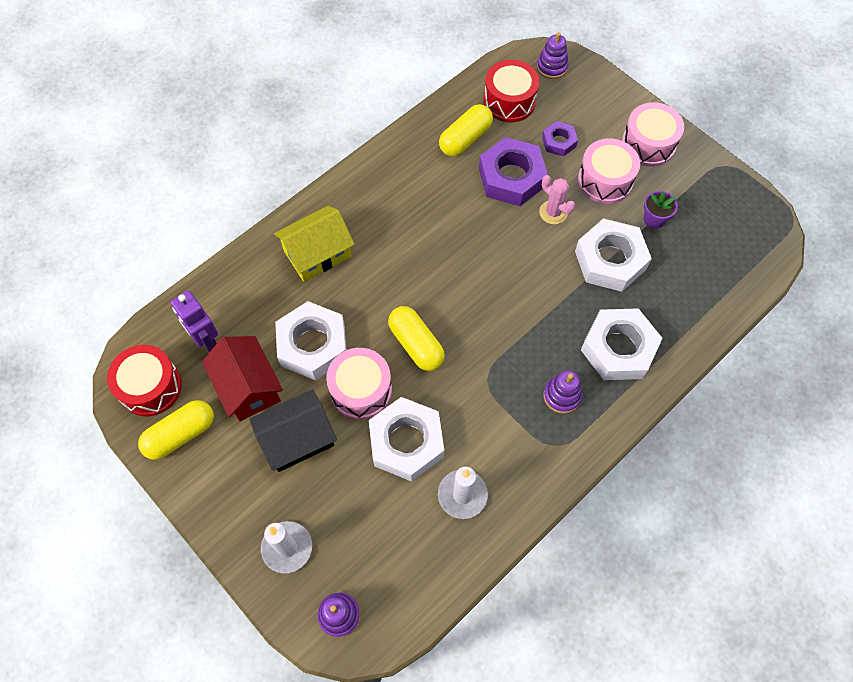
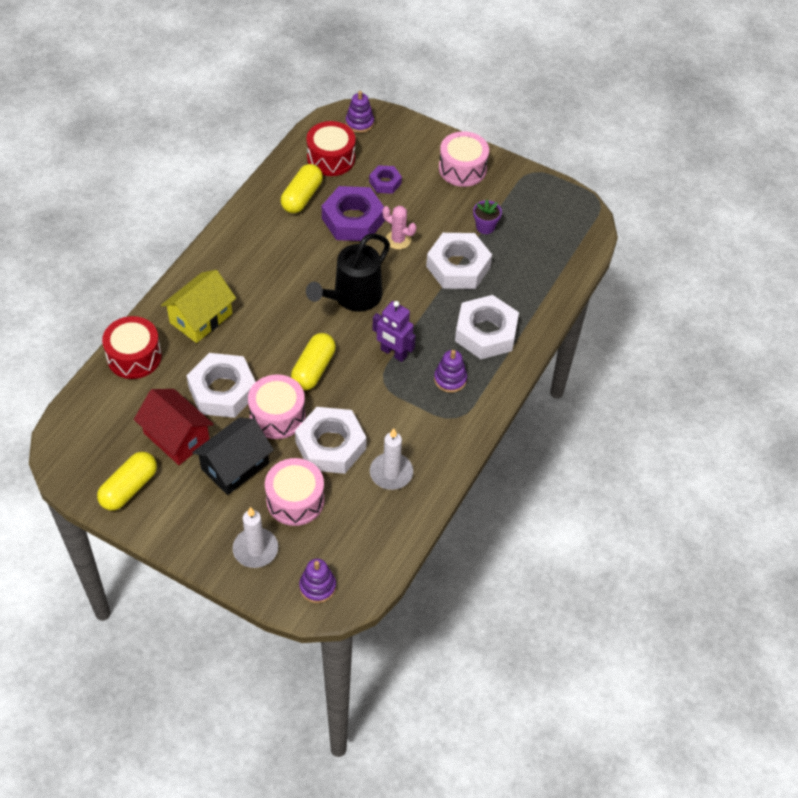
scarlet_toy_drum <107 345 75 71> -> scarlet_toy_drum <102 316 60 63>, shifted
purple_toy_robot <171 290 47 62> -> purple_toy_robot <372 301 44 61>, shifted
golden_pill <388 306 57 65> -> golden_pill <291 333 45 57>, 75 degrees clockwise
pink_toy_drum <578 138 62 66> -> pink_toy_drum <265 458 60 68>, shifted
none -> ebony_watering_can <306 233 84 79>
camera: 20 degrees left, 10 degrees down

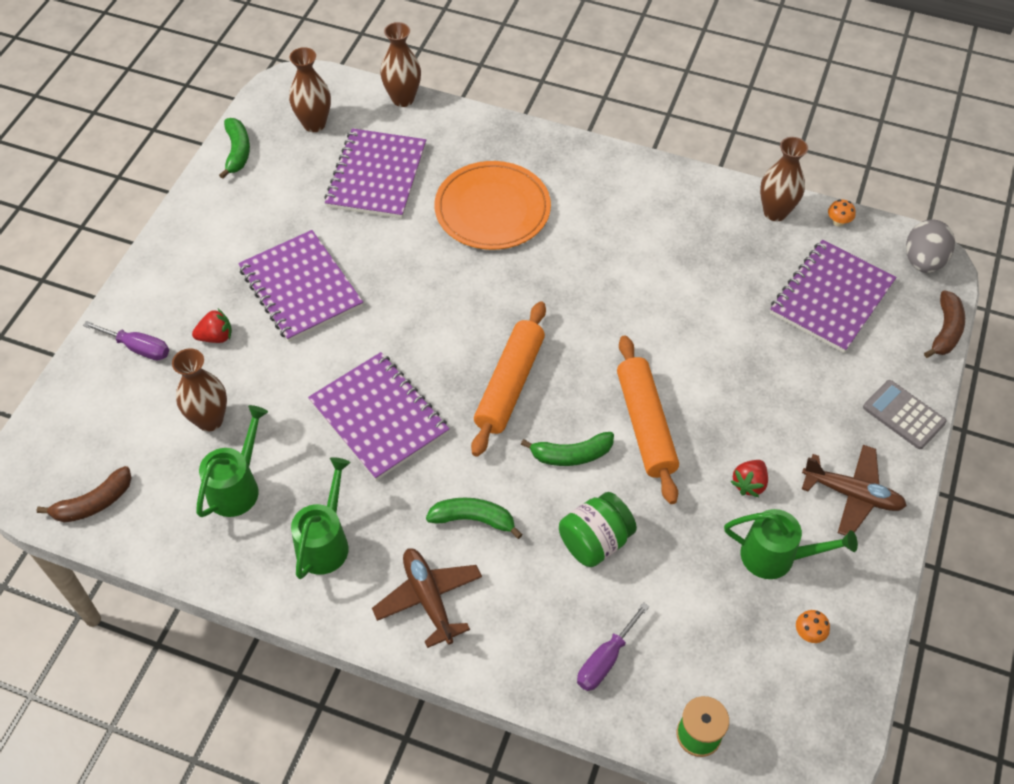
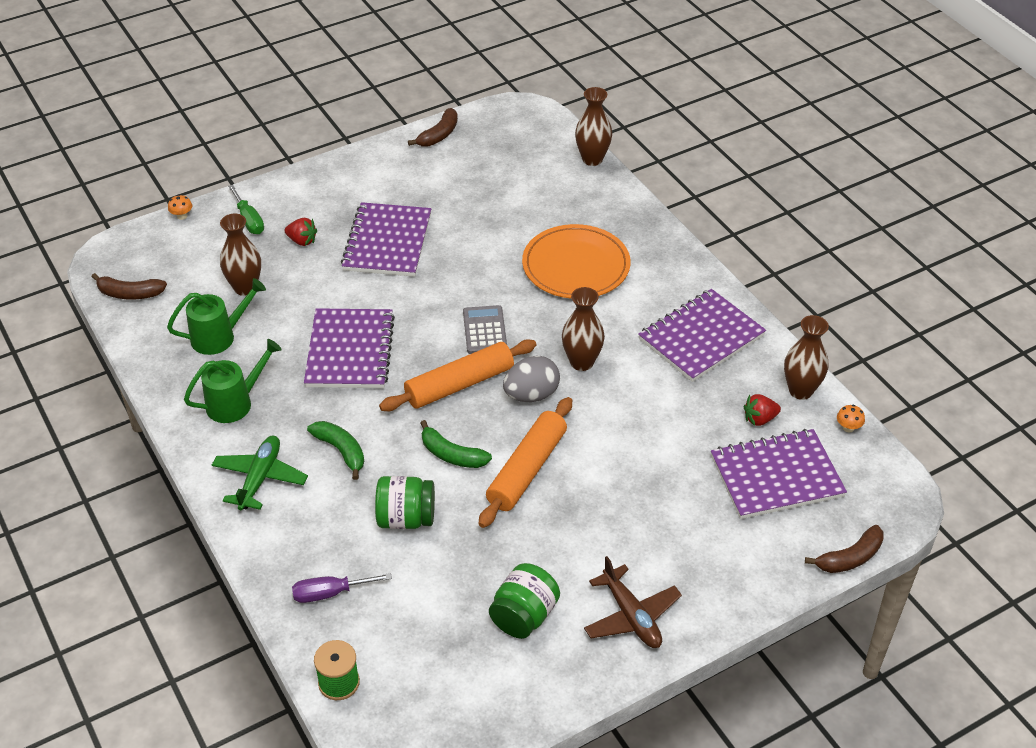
purple_screwdriver <83 321 86 40> -> green_screwdriver <228 185 36 49>
green_banana <219 118 31 61> -> dark_brown_banana <408 108 50 39>
dark_brown_vase <289 47 42 85> -> dark_brown_vase <562 287 43 84>, shifted
purple_notepad <324 128 102 91> -> purple_notepad <638 289 128 93>, shifted
dark_brown_plane <372 548 110 100> -> green_plane <212 436 96 74>
green_watering_can <724 509 134 70> -> green_jam_jar <489 563 71 76>
scarlet_toy_strawberry <731 460 37 37> -> scarlet_toy_strawberry <744 394 37 32>, shifted
orange_toadstool <796 610 34 33> -> orange_toadstool <168 195 24 25>, shifted
gray_adding_machine <863 380 84 69> -> gray_adding_machine <463 305 44 49>, shifted
gray_egg_shape <906 219 49 54> -> gray_egg_shape <503 356 57 46>, shifted
camera: 40 degrees right, 10 degrees down

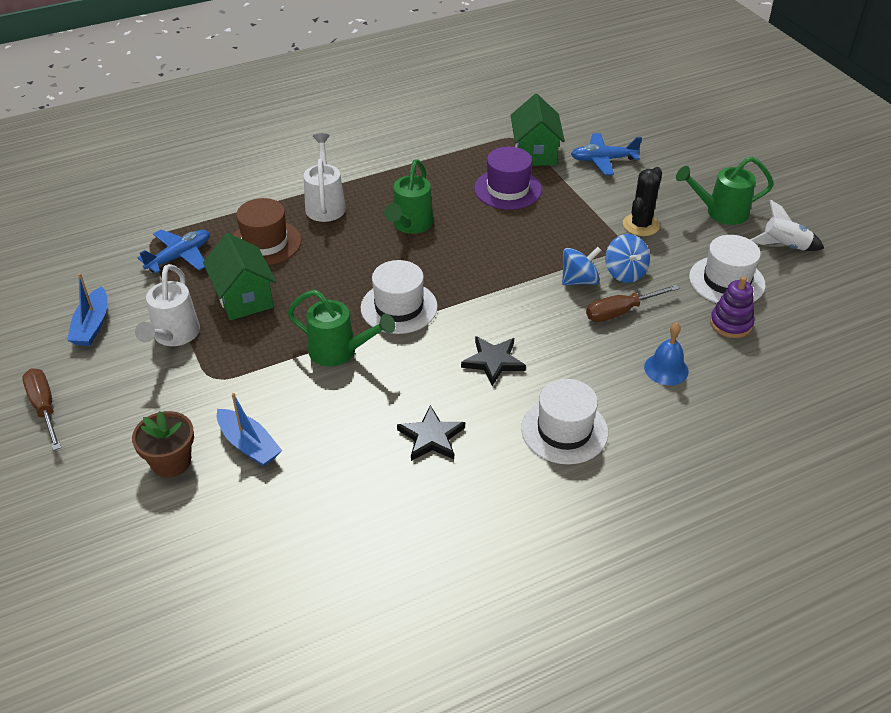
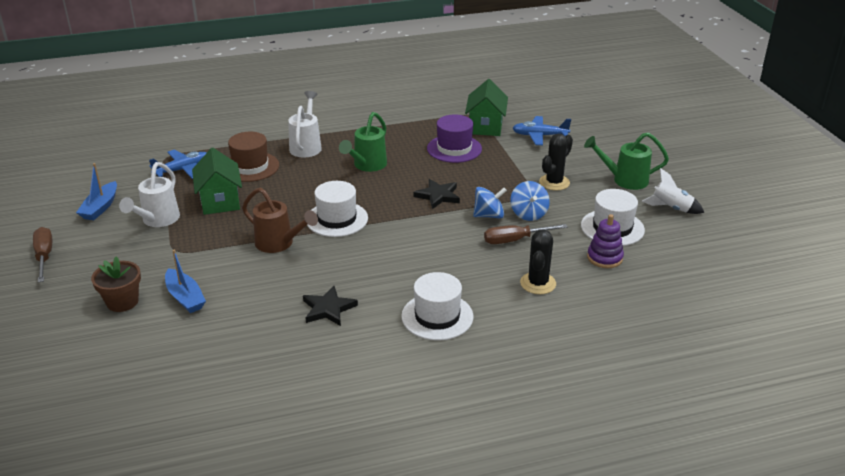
green_watering_can <287 290 108 76> -> dark_brown_watering_can <242 188 76 65>
ebony_star_shape <461 336 65 50> -> ebony_star_shape <413 179 47 30>, shifted
blue_school_bell <644 322 45 63> -> ebony_saguaro_cactus <520 229 36 65>
camera: 10 degrees right, 10 degrees down

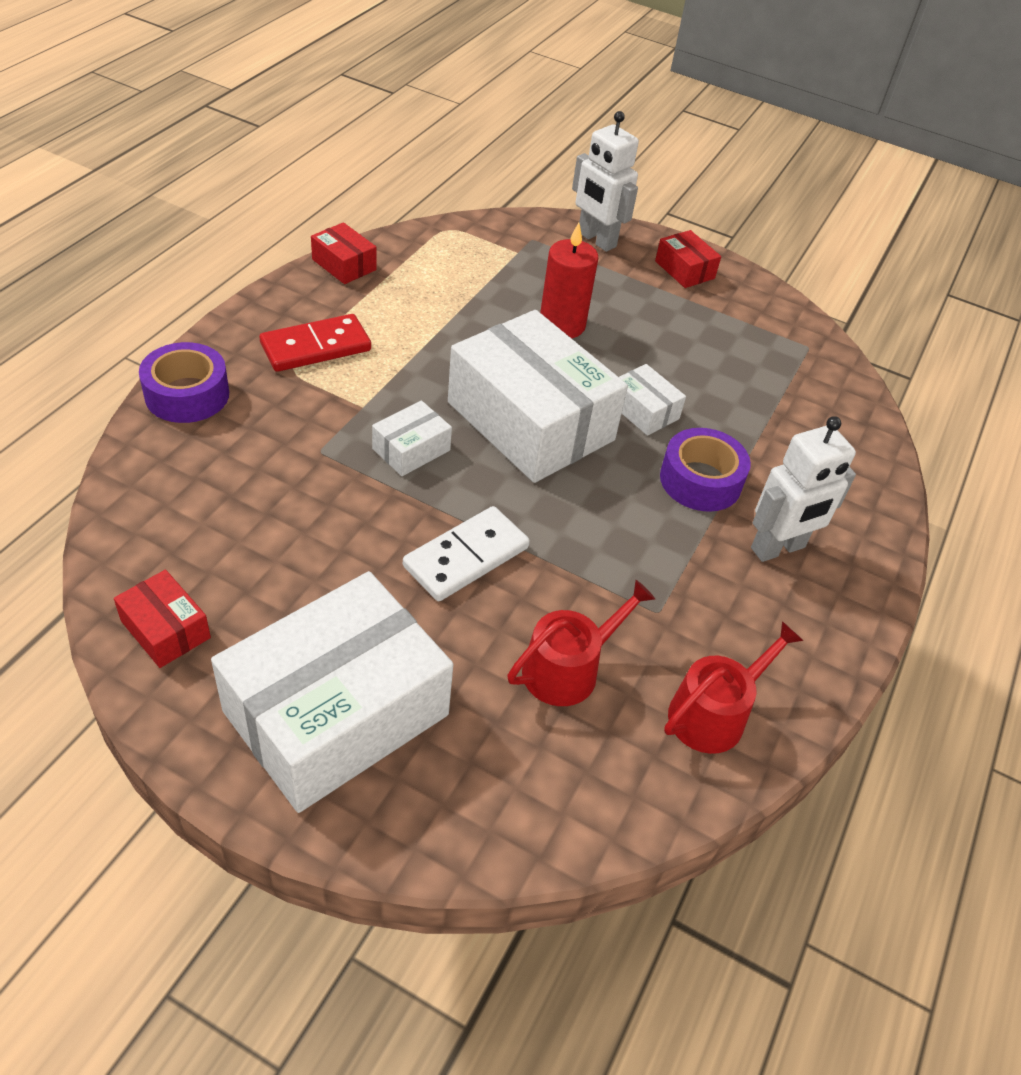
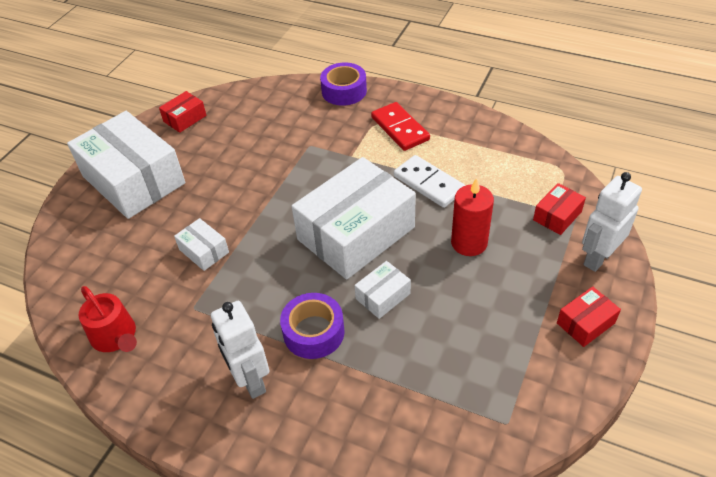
scarlet_package <311 222 66 62> -> scarlet_package <533 183 53 52>, shifted
snow-white_package <372 401 80 75> -> snow-white_package <174 218 55 53>, shifted
snow-white_domino <403 506 127 95> -> snow-white_domino <394 155 72 53>, shifted
scarlet_watering_can <507 580 148 126> -> none
camera: 95 degrees right, 0 degrees up

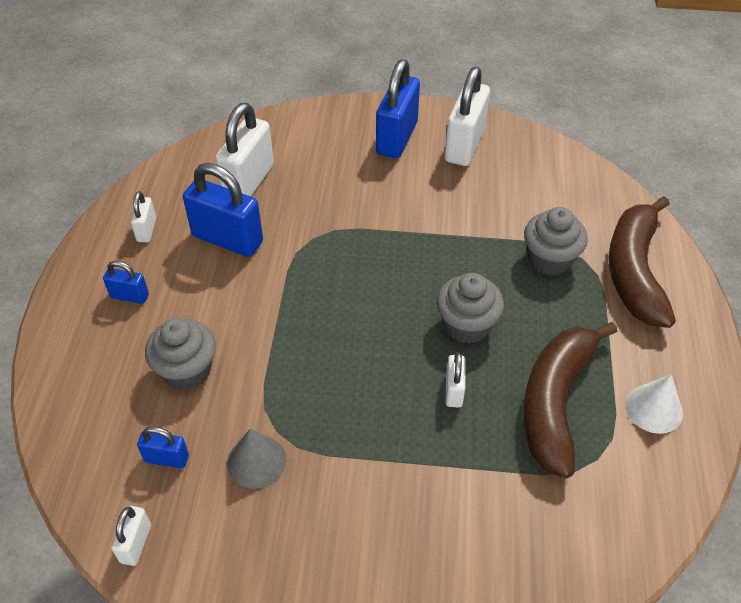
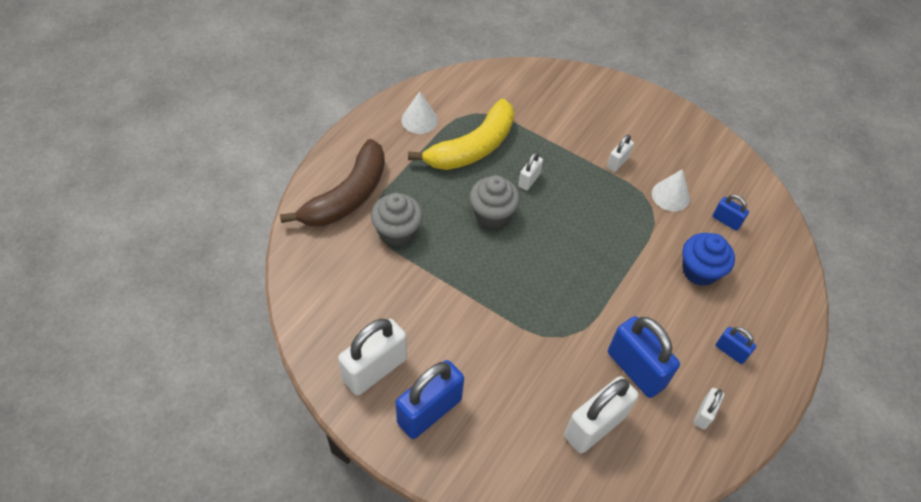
snow-white_lock <111 506 40 60> -> snow-white_lock <607 135 27 37>, shifted
gray_muffin <145 318 71 72> -> blue_muffin <682 233 53 53>
gray_solid_cone <227 429 59 60> -> snow-white_solid_cone <652 169 38 42>
dark_brown_banana <523 322 94 157> -> golden_banana <408 99 106 71>
camera: 155 degrees left, 5 degrees up

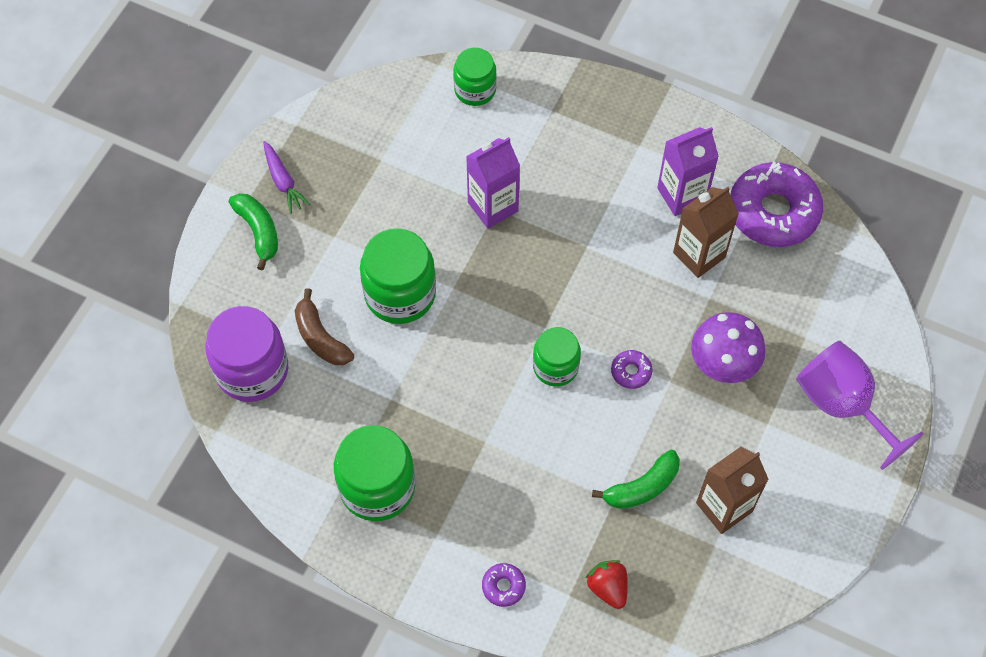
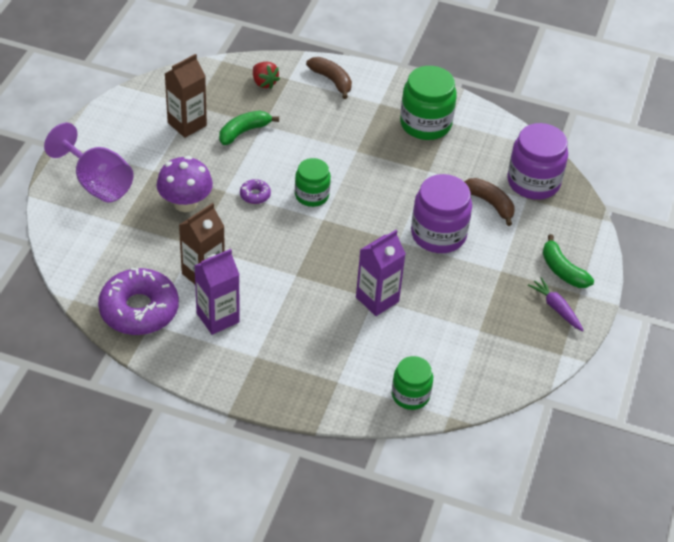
green_jam_jar <360 228 76 96> -> purple_jam_jar <411 174 61 79>
purple_donut <482 563 44 44> -> dark_brown_banana <306 57 46 42>
camera: 170 degrees right, 15 degrees down

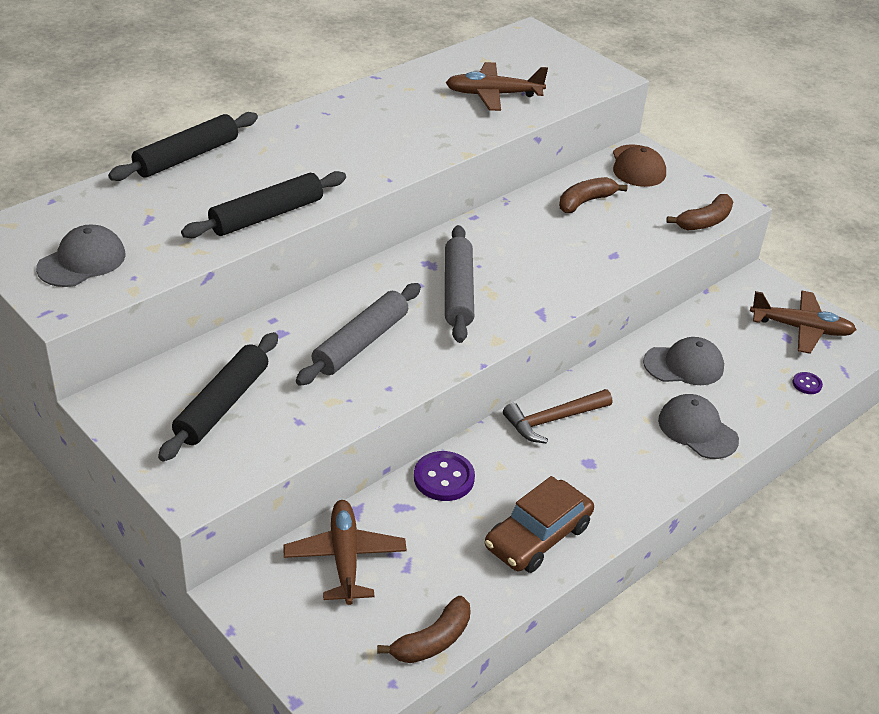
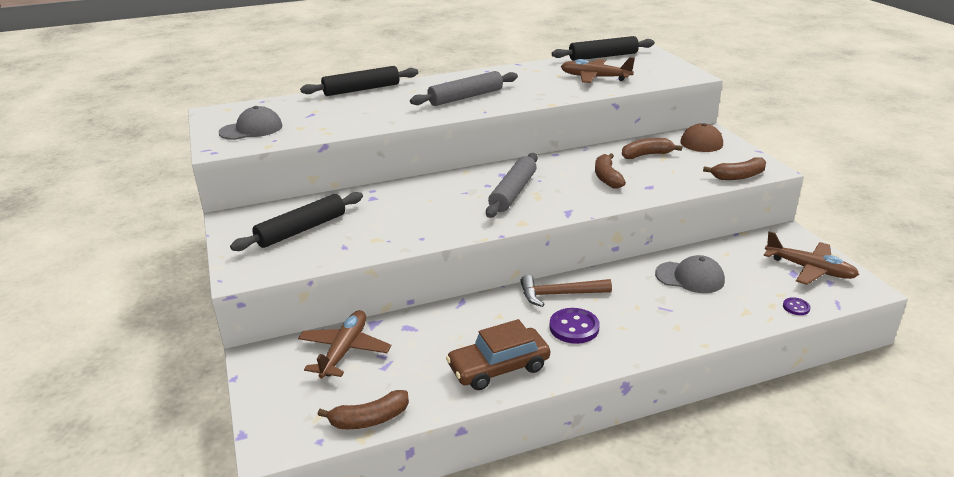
ebony_pastry_roller <181 171 165 67> -> ebony_pastry_roller <552 36 103 25>, shifted
gray_pastry_roller <296 283 125 103> -> gray_pastry_roller <410 71 108 35>, shifted
purple_button <414 451 61 50> -> purple_button <549 308 51 36>, shifted
gray_baseball_cap <658 394 81 65> -> none
none -> dark_brown_banana <595 153 31 35>
camera: 25 degrees right, 10 degrees down

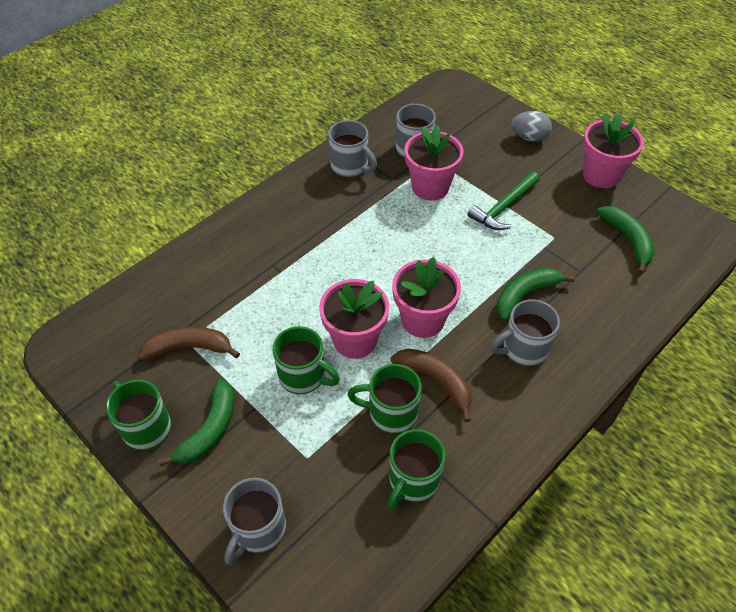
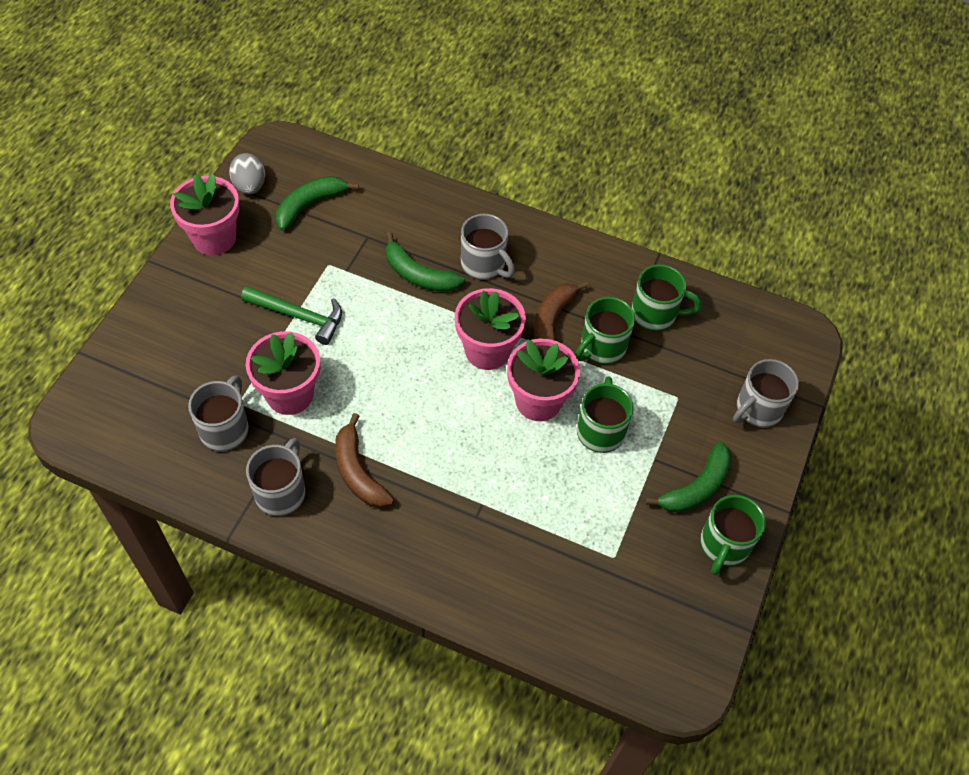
dark_brown_banana <138 327 102 34> -> dark_brown_banana <335 413 59 95>, shifted
green_banana <158 379 76 87> -> green_banana <645 442 87 71>, 135 degrees clockwise
gray_mug <223 478 63 87> -> gray_mug <733 359 66 69>, 135 degrees clockwise
green_mug <348 364 74 70> -> green_mug <575 297 60 67>, 60 degrees clockwise
gray_egg_shape <511 111 41 31> -> gray_egg_shape <229 153 36 42>, shifted
camera: 115 degrees left, 5 degrees up

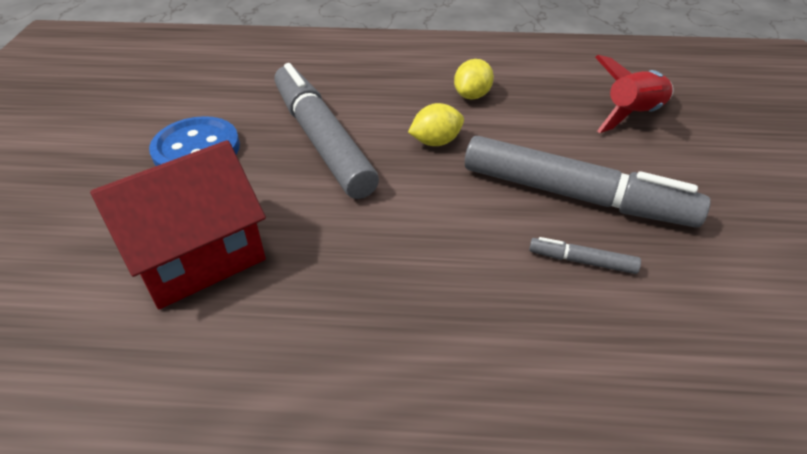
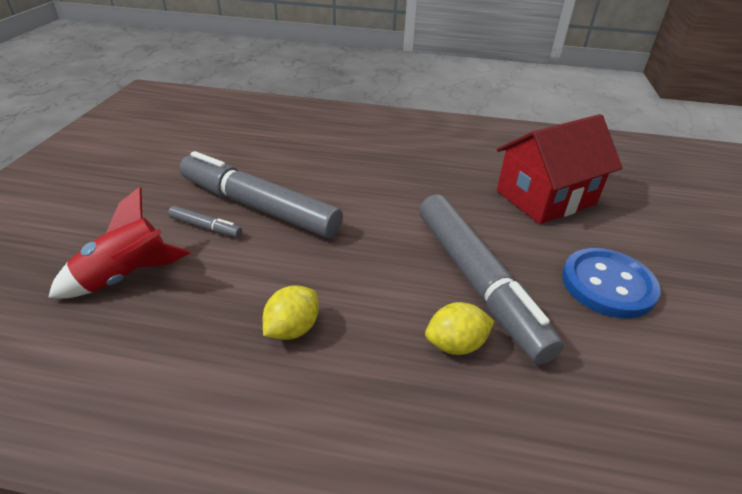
golden_citrus_fruit <408 103 56 43> -> golden_citrus_fruit <425 302 69 53>, shifted
gray_felt_pen <529 237 112 37> -> gray_felt_pen <168 206 74 32>, shifted
camera: 175 degrees left, 5 degrees down

